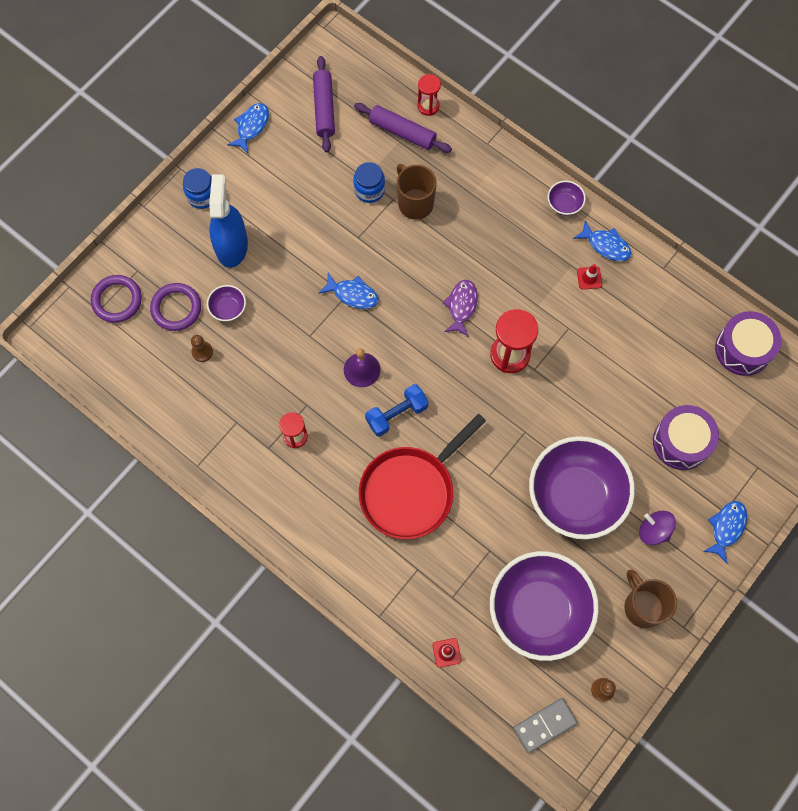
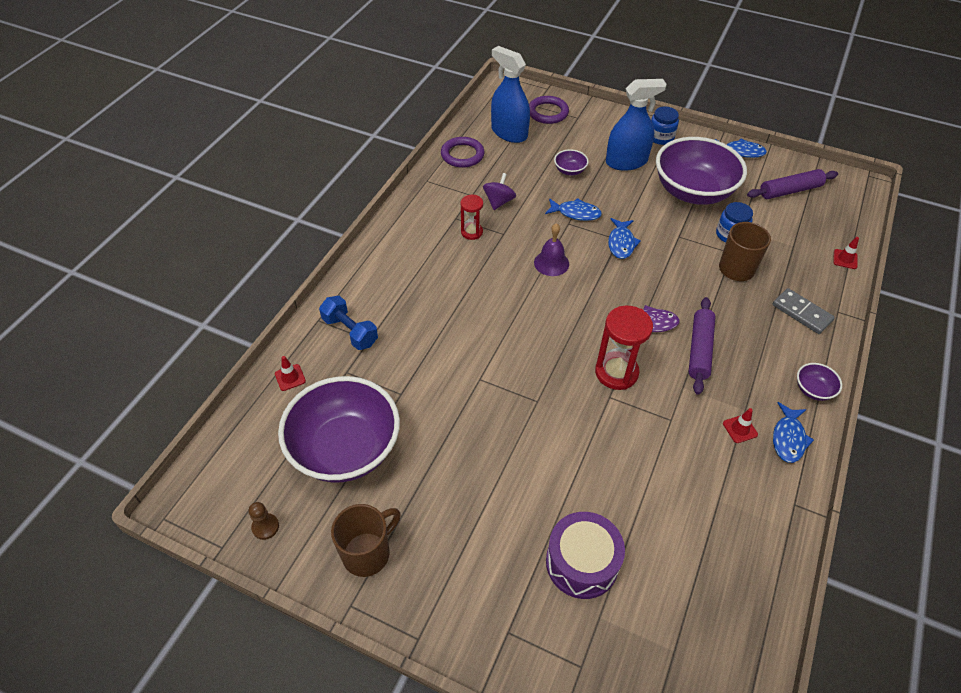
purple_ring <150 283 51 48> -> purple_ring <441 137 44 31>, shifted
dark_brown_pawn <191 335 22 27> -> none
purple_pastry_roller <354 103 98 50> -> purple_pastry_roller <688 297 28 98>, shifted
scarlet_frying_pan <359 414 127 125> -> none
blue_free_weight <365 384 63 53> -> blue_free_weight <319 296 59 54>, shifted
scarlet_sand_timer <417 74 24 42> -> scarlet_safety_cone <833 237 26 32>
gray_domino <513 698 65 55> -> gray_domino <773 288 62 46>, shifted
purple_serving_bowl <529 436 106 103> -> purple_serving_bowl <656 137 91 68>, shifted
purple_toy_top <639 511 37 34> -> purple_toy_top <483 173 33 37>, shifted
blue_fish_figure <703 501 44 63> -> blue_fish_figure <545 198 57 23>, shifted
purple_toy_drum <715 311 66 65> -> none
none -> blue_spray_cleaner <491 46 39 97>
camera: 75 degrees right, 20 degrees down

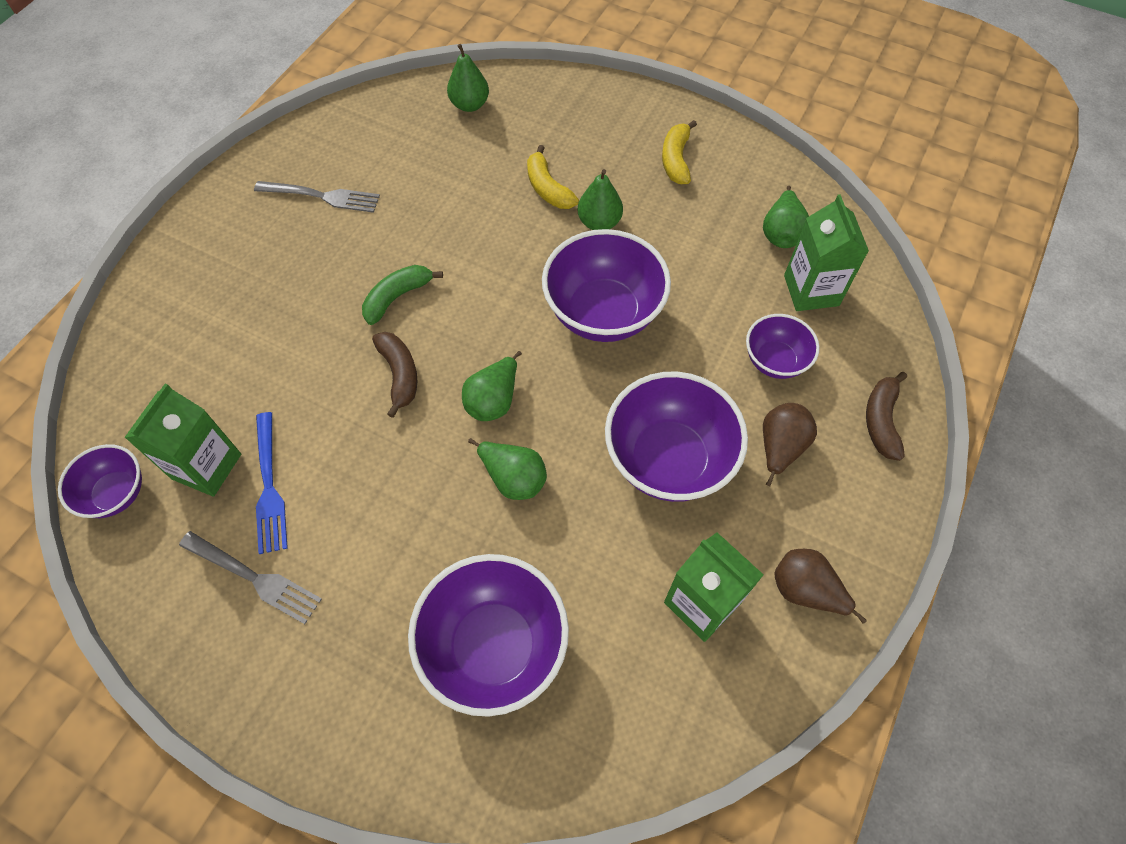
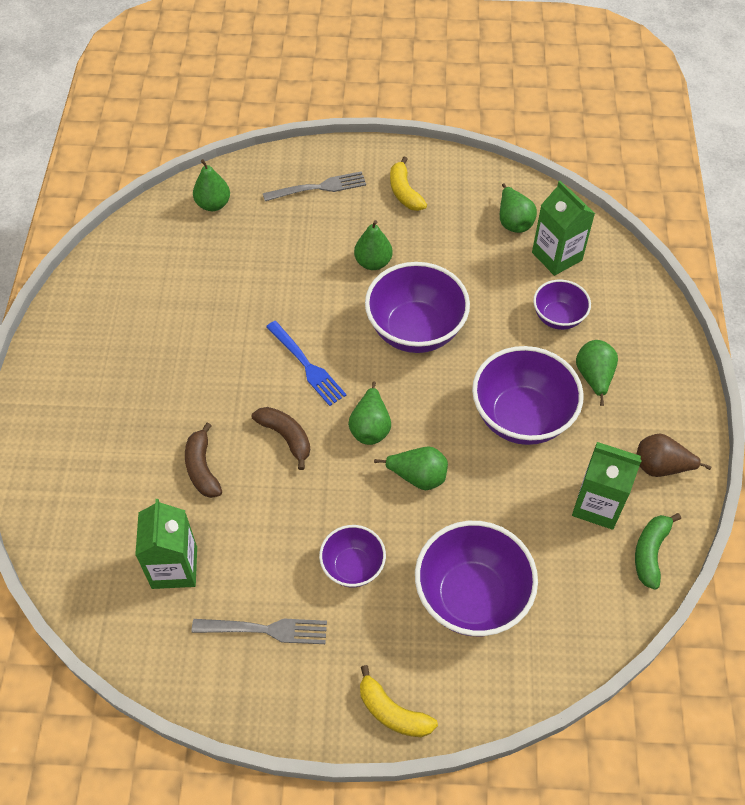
purple_serving_bowl <58 444 84 74> -> purple_serving_bowl <319 525 67 62>, shifted
gray_dinner_fork <254 181 126 32> -> gray_dinner_fork <263 171 103 30>, shifted
blue_dinner_fork <256 412 32 142> -> blue_dinner_fork <266 321 80 85>, shifted
green_banana <362 265 81 60> -> green_banana <635 513 46 77>, shifted
golden_banana <527 145 52 64> -> golden_banana <360 665 78 72>, shifted
dark_brown_pear_fruit <763 403 54 83> -> green_pear_fruit <576 340 42 66>
dark_brown_banana <866 372 41 89> -> dark_brown_banana <185 423 37 75>, shifted
camera: 25 degrees left, 5 degrees down

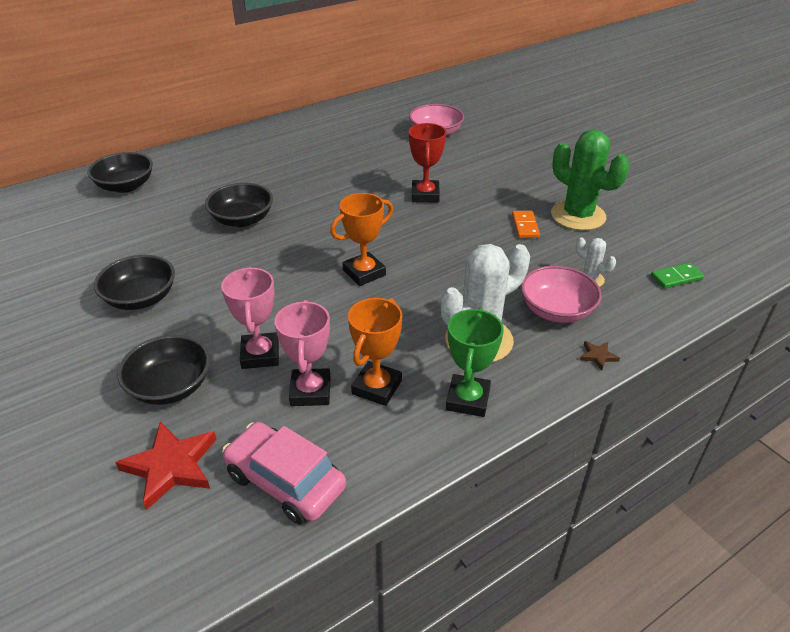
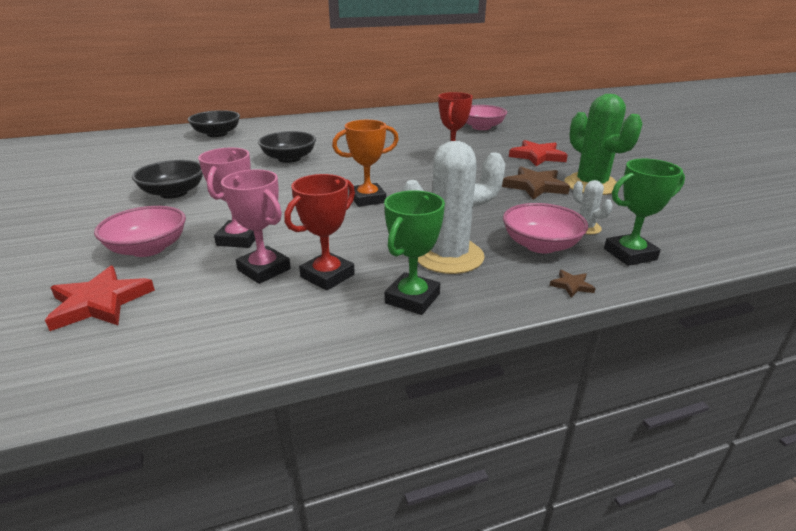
ebony_serving_bowl <117 335 93 70> -> pink_serving_bowl <94 206 92 51>
pink_automobile <222 422 124 103> -> none
pink_award_cup <275 300 56 106> -> pink_award_cup <221 169 70 115>, 60 degrees counterclockwise
orange_award_cup <348 298 55 108> -> scarlet_award_cup <284 174 71 117>
orange_domino <512 211 28 27> -> dark_brown_star_shape <502 167 68 32>
green_domino <651 263 53 26> -> none
none -> scarlet_star_shape <509 140 59 26>
none -> green_award_cup <604 159 81 107>
camera: 15 degrees right, 10 degrees down

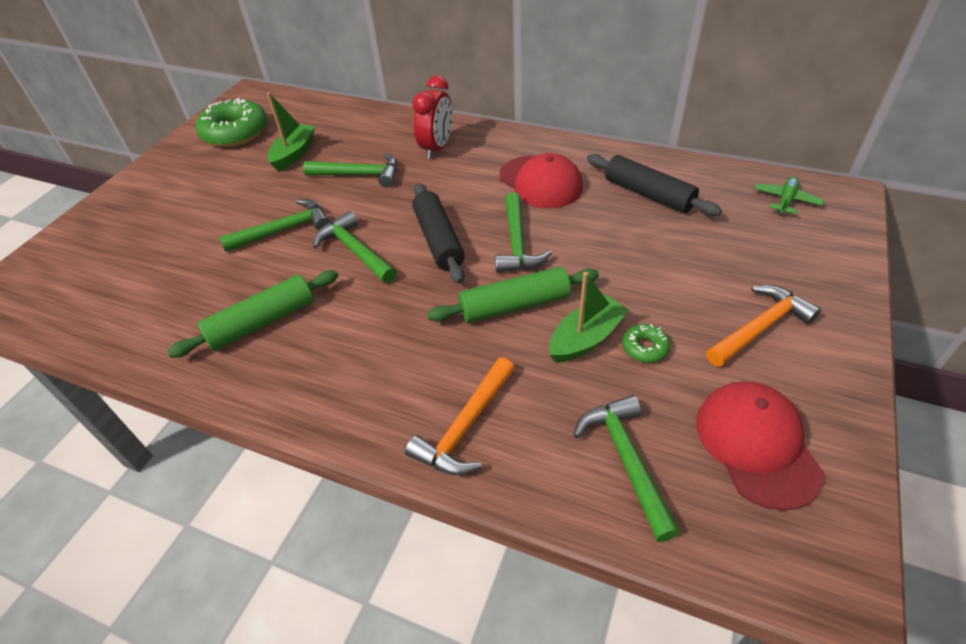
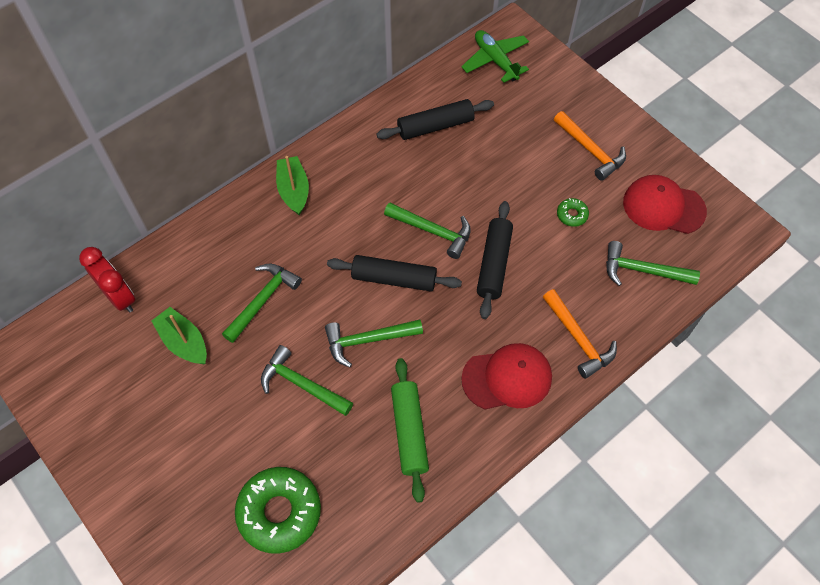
green_donut <196 98 71 49> -> green_donut <235 467 86 87>, shifted
green_hammer <219 199 111 53> -> green_hammer <261 345 92 71>, 60 degrees counterclockwise
scarlet_bedside_clock <412 75 41 84> -> scarlet_bedside_clock <79 247 56 65>, shifted
green_pastry_roller <427 267 172 56> -> ebony_pastry_roller <477 201 36 118>
scarlet_baseball_cap <499 153 84 55> -> scarlet_baseball_cap <461 343 91 66>, shifted
green_toy_boat <549 272 80 91> -> green_toy_boat <276 156 33 59>, shifted
orange_hammer <706 285 115 82> -> orange_hammer <554 111 72 70>, 150 degrees clockwise
green_plane <754 176 70 40> -> green_plane <461 30 68 53>, x1.53
camera: 65 degrees left, 15 degrees up

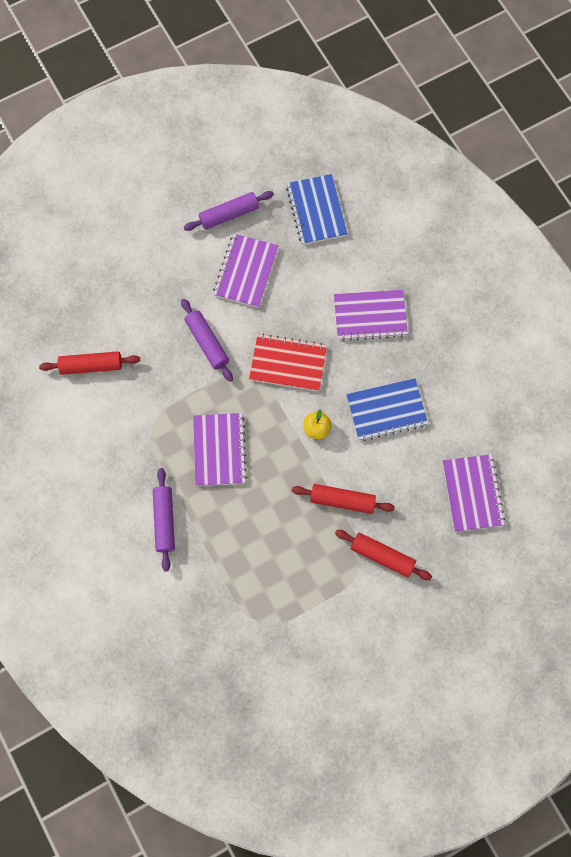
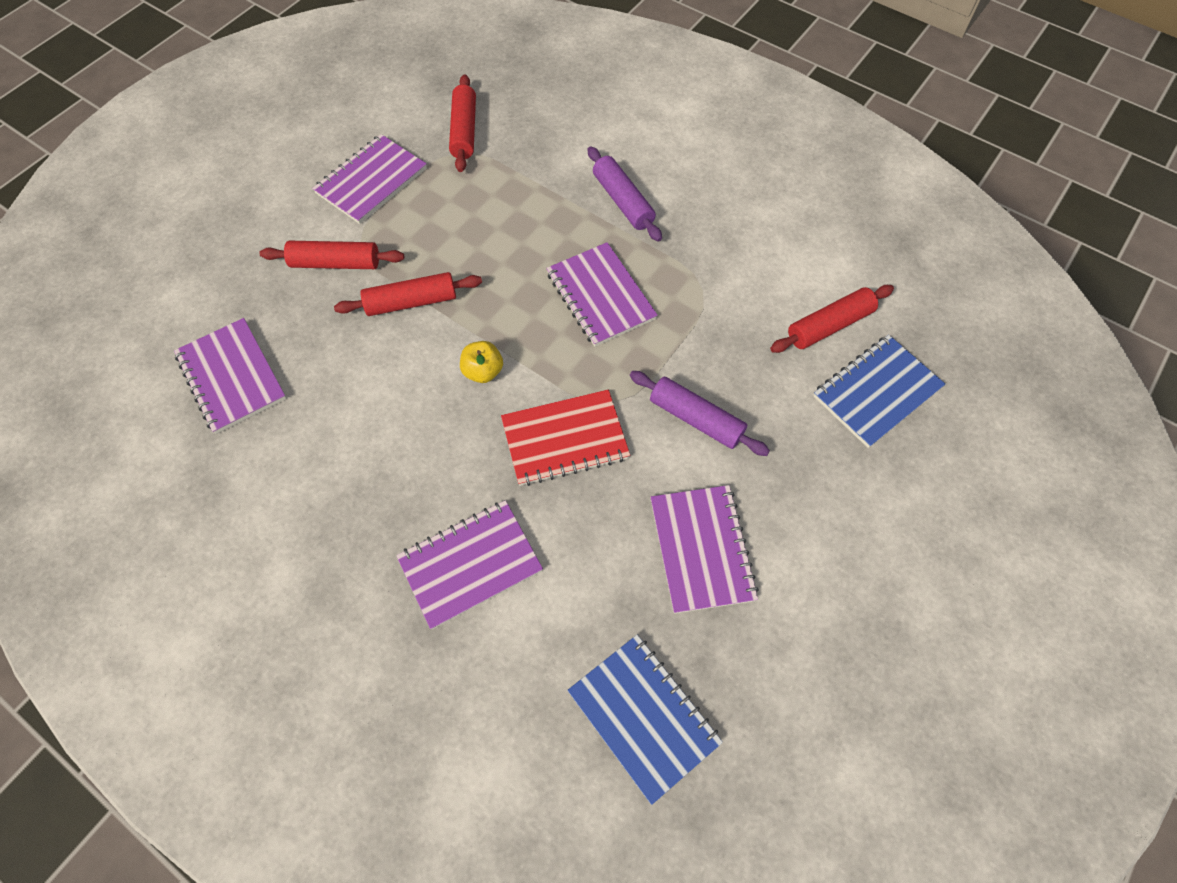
purple_pastry_roller <184 191 90 40> -> none
blue_notepad <346 378 82 63> -> blue_notepad <814 335 131 113>, shifted
none -> purple_notepad <312 134 115 90>
none -> scarlet_pastry_roller <449 74 27 98>
camera: 155 degrees right, 10 degrees down

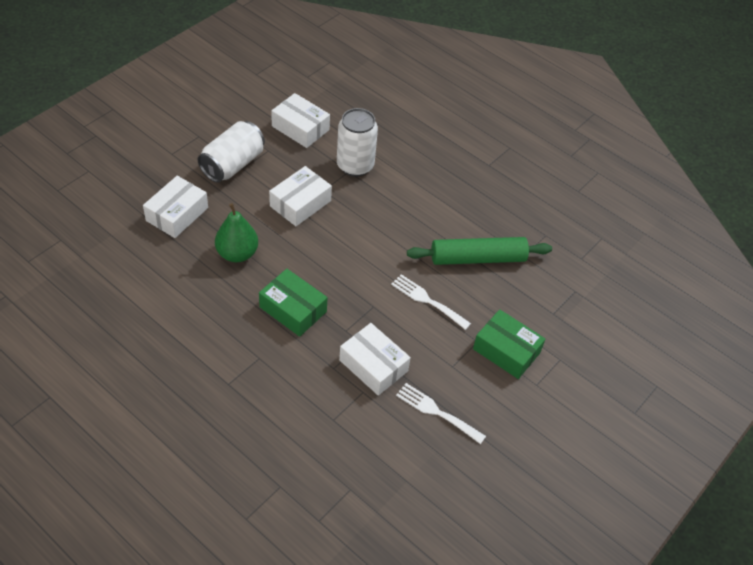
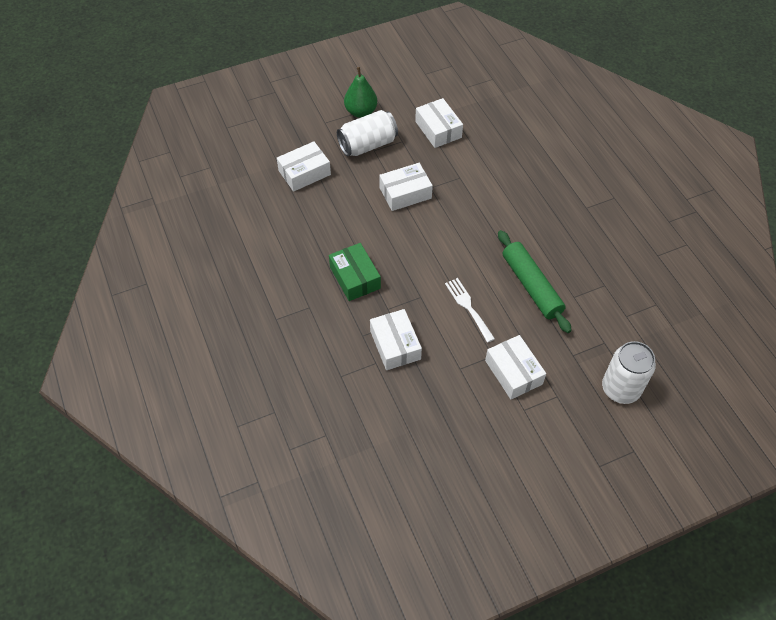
green_pear_fruit <215 203 43 59> -> green_pear_fruit <344 67 33 51>, shifted
snow-white_can <337 108 41 69> -> snow-white_can <602 341 54 63>, shifted
snow-white_dinner_fork <396 383 90 61> -> none
green_pastry_roller <407 237 145 28> -> green_pastry_roller <498 230 74 103>, 45 degrees clockwise
green_package <473 309 72 70> -> snow-white_package <485 335 61 64>
camera: 30 degrees right, 5 degrees up

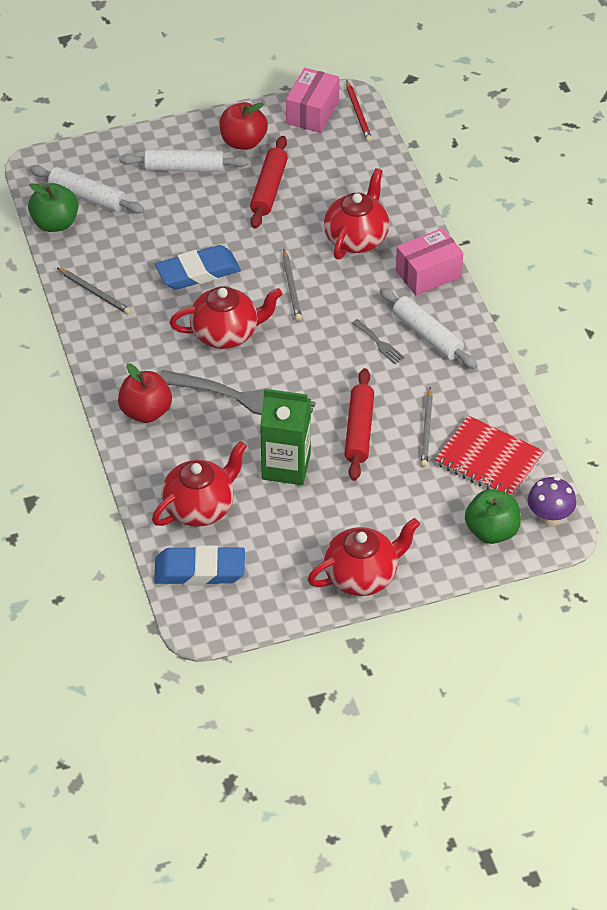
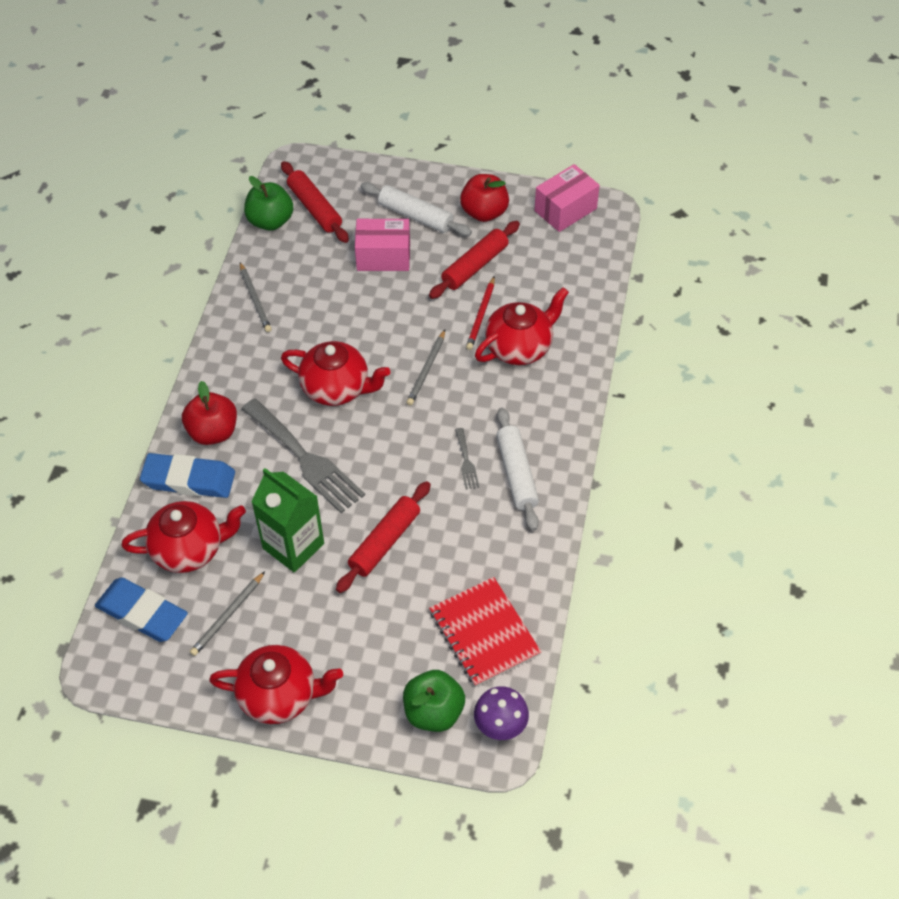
snow-white_pastry_roller <29 165 116 49> -> scarlet_pastry_roller <281 161 68 82>
blue_pencil_eraser <155 245 86 45> -> blue_pencil_eraser <140 453 95 45>, shifted
scarlet_pencil <346 80 26 62> -> scarlet_pencil <466 276 29 74>, shifted
pink_package <396 228 67 68> -> pink_package <355 219 55 52>, shifted
gray_pencil <421 387 12 80> -> gray_pencil <190 571 75 85>, shifted
camera: 30 degrees right, 5 degrees up

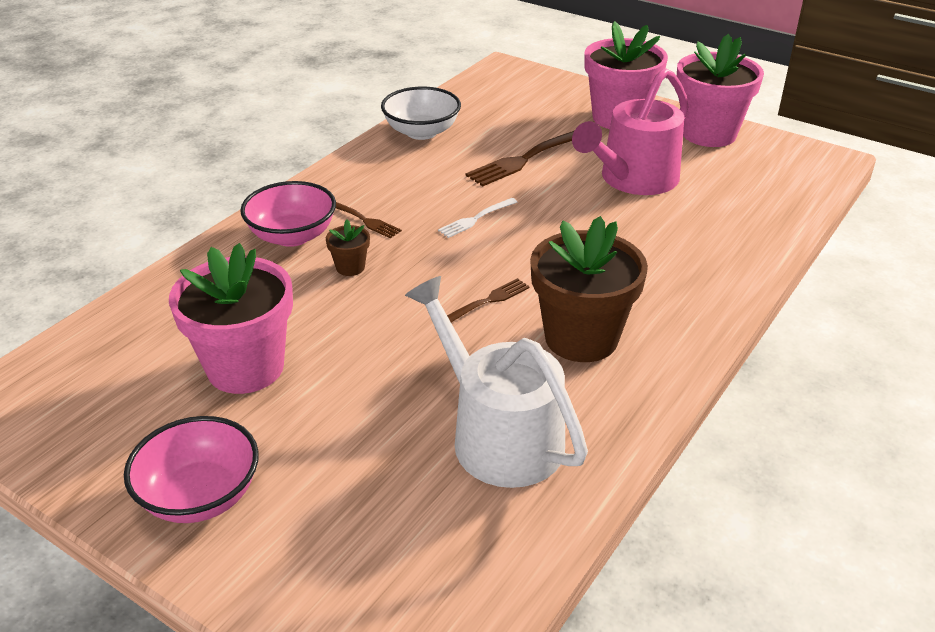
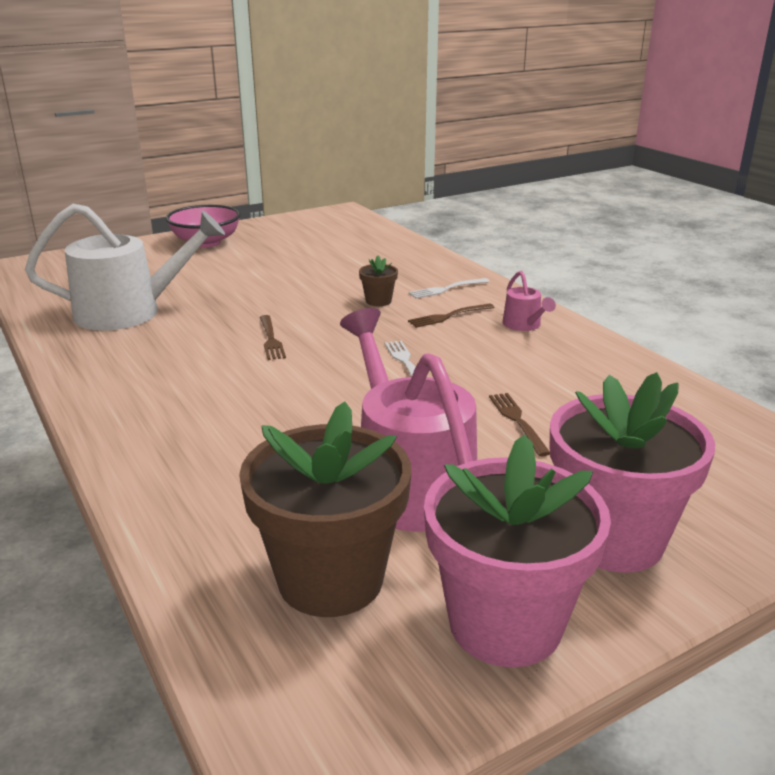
pink_flower_pot <169 243 124 151> -> none
pink_serving_bowl <240 181 96 66> -> snow-white_dinner_fork <409 278 81 21>
snow-white_serving_bowl <381 87 80 53> -> none
dark_brown_dinner_fork <465 130 110 56> -> dark_brown_dinner_fork <489 393 61 63>, x0.57
dark_brown_flower_pot <530 216 118 146> -> dark_brown_flower_pot <239 402 173 215>, shifted
none -> pink_watering_can <502 271 54 60>
camera: 115 degrees right, 10 degrees down

